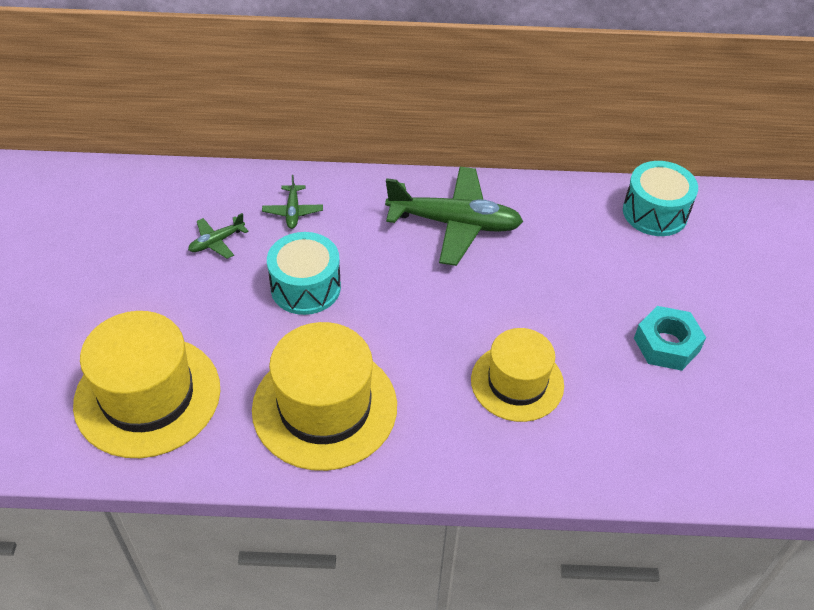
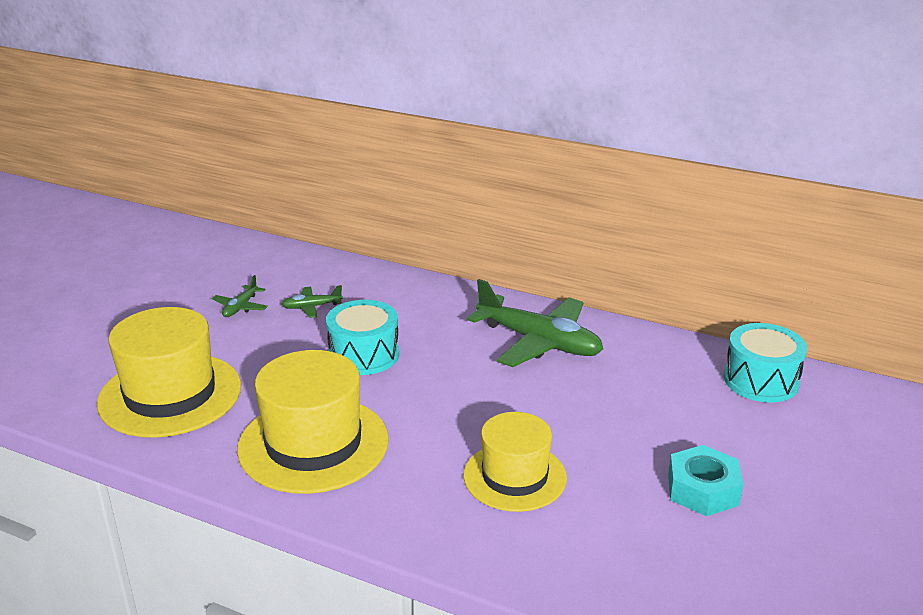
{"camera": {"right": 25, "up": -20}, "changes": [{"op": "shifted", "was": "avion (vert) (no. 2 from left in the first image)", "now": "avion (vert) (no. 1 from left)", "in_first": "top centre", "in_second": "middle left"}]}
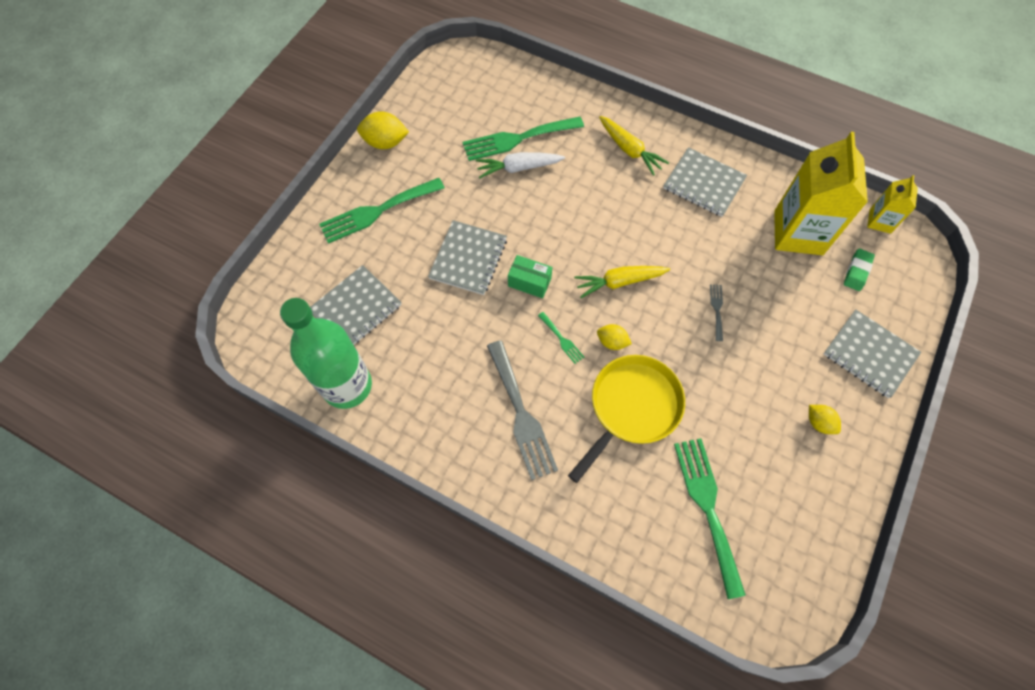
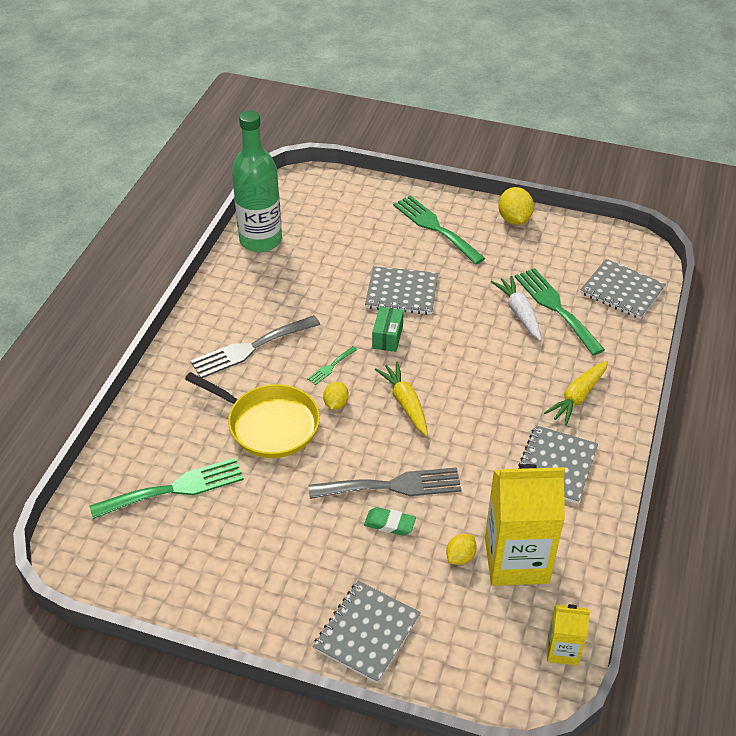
{"camera": {"right": 80, "up": -20}, "changes": [{"op": "shifted", "was": "carnet (gris) (no. 1 from left in the first image)", "now": "carnet (gris) (no. 4 from left)", "in_first": "centre", "in_second": "middle right"}, {"op": "scaled", "was": "fourchette (gris) (no. 2 from left)", "in_first": "middle right", "in_second": "centre", "ratio": 2.2}, {"op": "shifted", "was": "citron (jaune) (no. 3 from left in the first image)", "now": "citron (jaune) (no. 2 from left)", "in_first": "middle right", "in_second": "bottom centre"}, {"op": "shifted", "was": "gomme (vert)", "in_first": "middle right", "in_second": "bottom centre"}]}
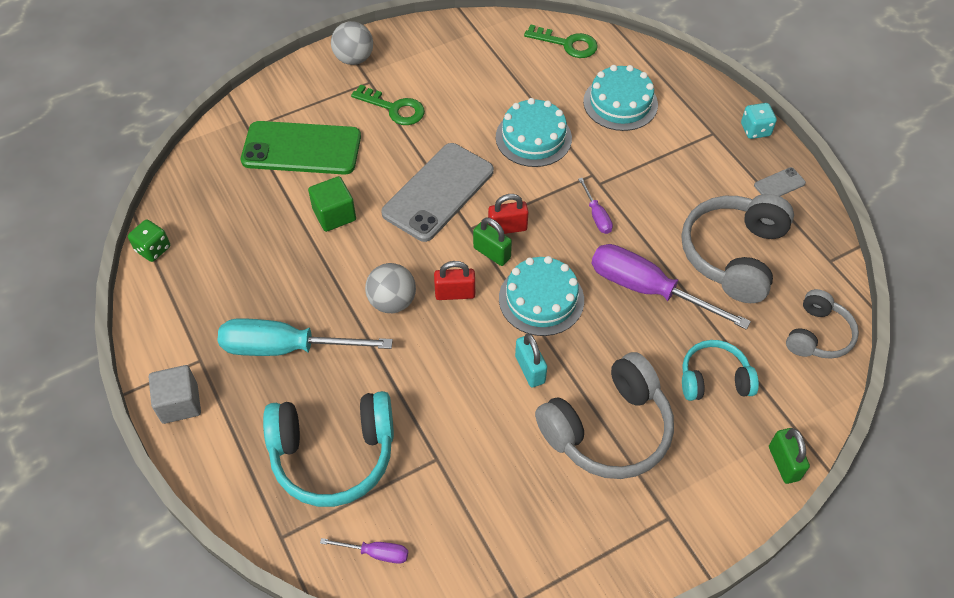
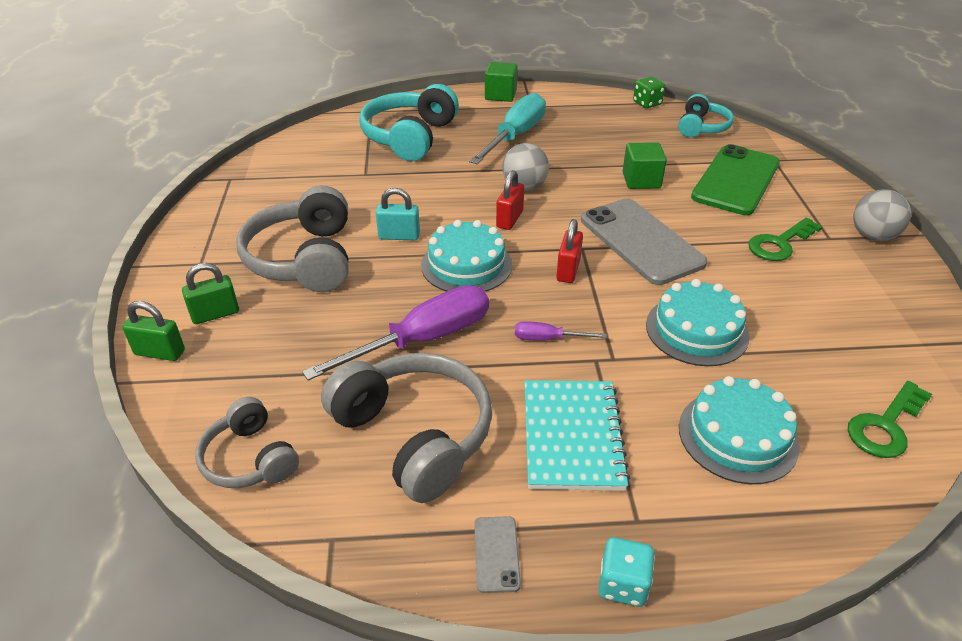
{"camera": {"right": 115, "up": -15}, "changes": [{"op": "repainted", "was": "cube (gris)", "now": "cube (vert) (no. 1 from left)", "in_first": "middle left", "in_second": "top centre"}, {"op": "gone", "was": "tournevis (violet) (no. 1 from left)", "in_first": "bottom centre"}, {"op": "shifted", "was": "cadenas (vert) (no. 1 from left in the first image)", "now": "cadenas (vert) (no. 2 from left)", "in_first": "centre", "in_second": "middle left"}, {"op": "shifted", "was": "casque audio (turquoise) (no. 2 from left)", "in_first": "middle right", "in_second": "top right"}, {"op": "new", "now": "carnet (turquoise)", "in_second": "bottom centre"}]}
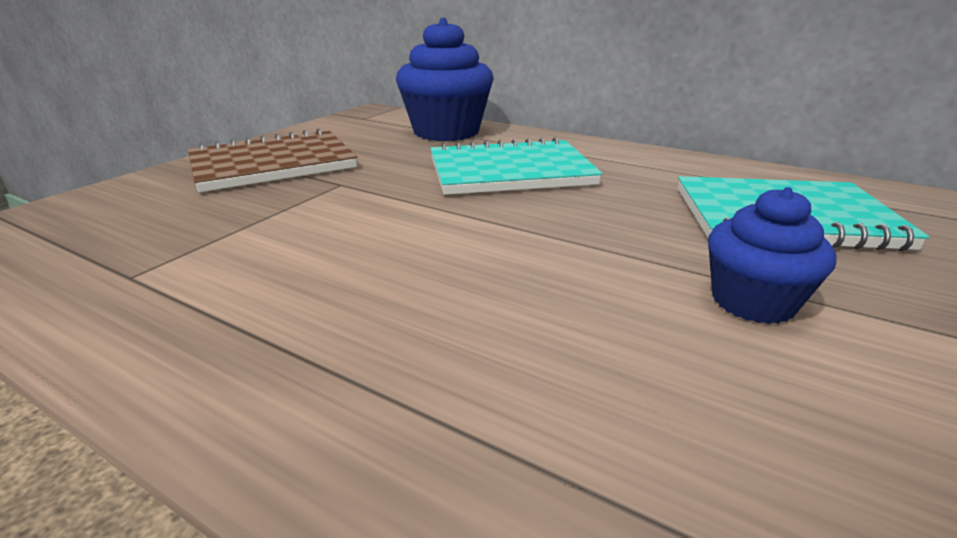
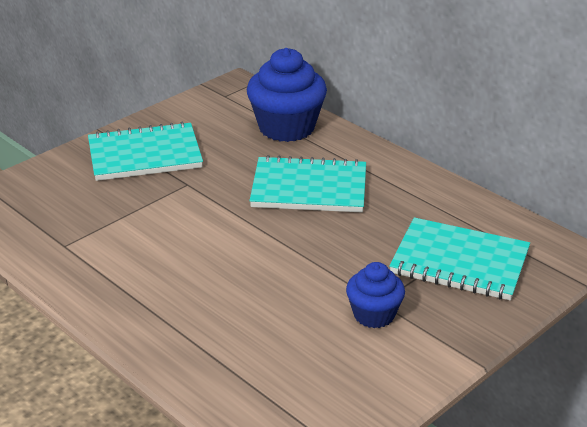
{"camera": {"right": 15, "up": 5}, "changes": [{"op": "repainted", "was": "carnet (marron)", "now": "carnet (turquoise) (no. 1 from left)", "in_first": "top left", "in_second": "middle left"}]}
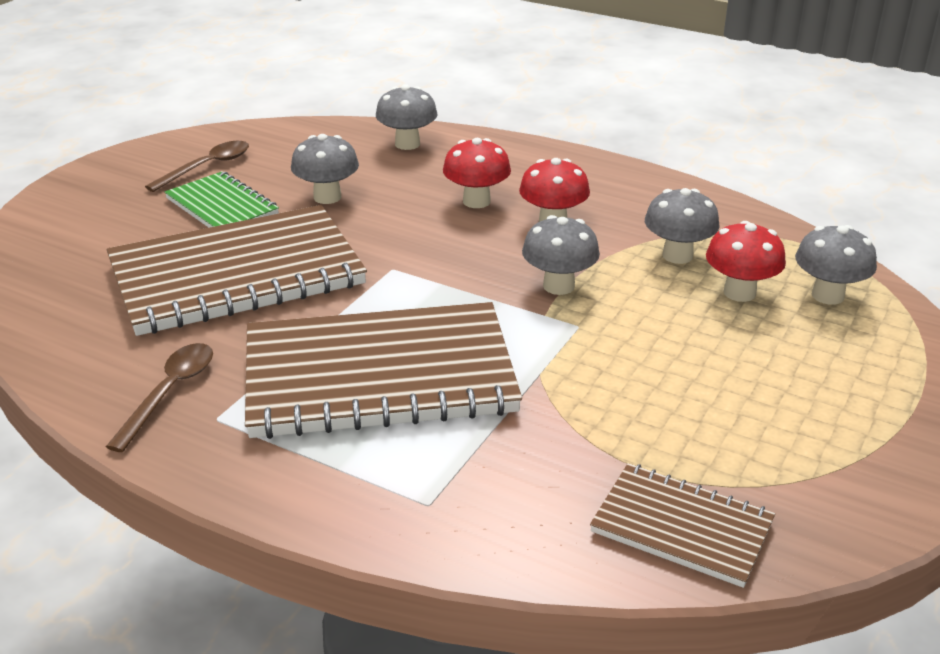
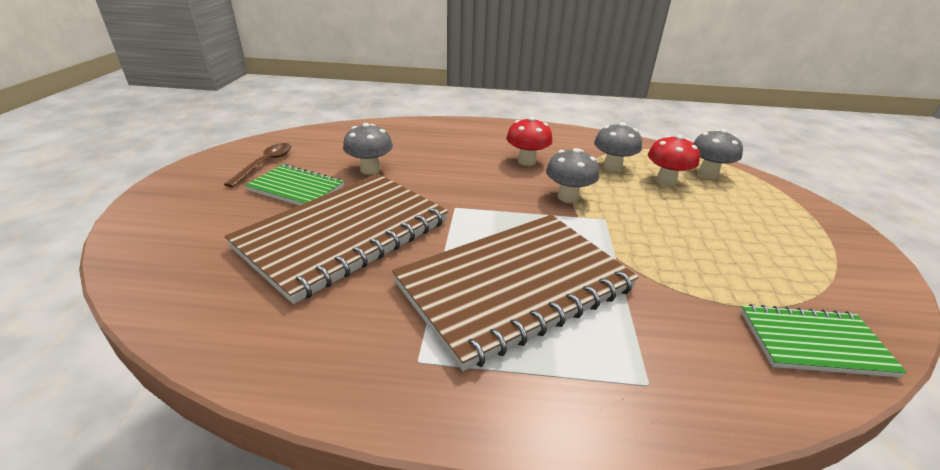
{"camera": {"right": -25, "up": 0}, "changes": [{"op": "gone", "was": "cuillère (marron) (no. 1 from left)", "in_first": "middle left"}, {"op": "gone", "was": "champignon (gris) (no. 2 from left)", "in_first": "top centre"}, {"op": "gone", "was": "champignon (rouge) (no. 1 from left)", "in_first": "top centre"}, {"op": "repainted", "was": "carnet (marron) (no. 3 from left)", "now": "carnet (vert) (no. 2 from left)", "in_first": "bottom right", "in_second": "bottom right"}]}
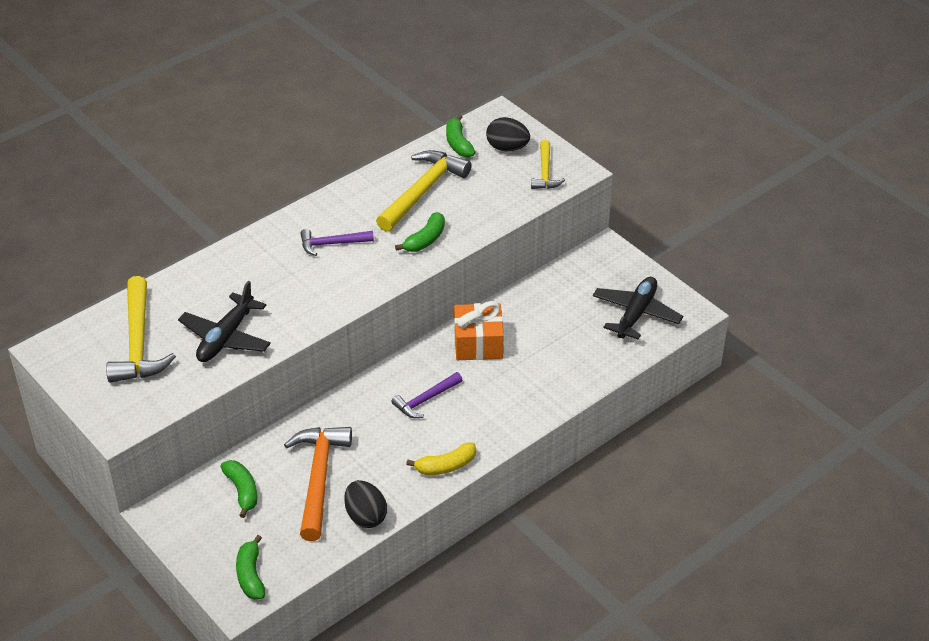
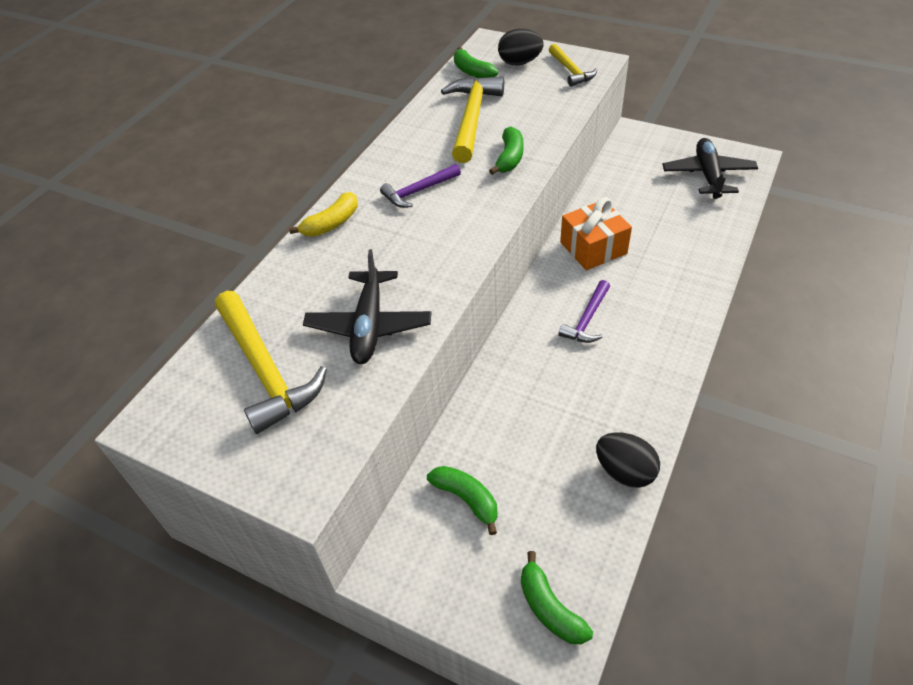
{"camera": {"right": -20, "up": 5}, "changes": [{"op": "gone", "was": "marteau (orange)", "in_first": "bottom centre"}, {"op": "shifted", "was": "banane (jaune)", "in_first": "bottom centre", "in_second": "top centre"}]}
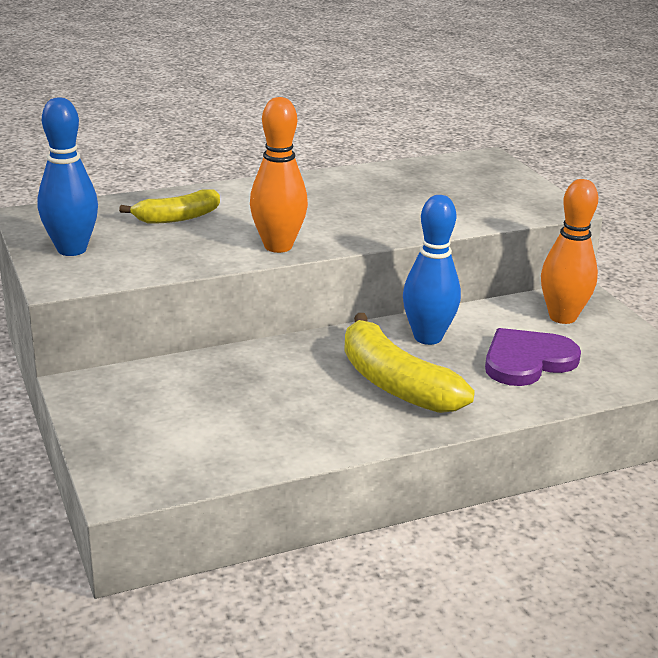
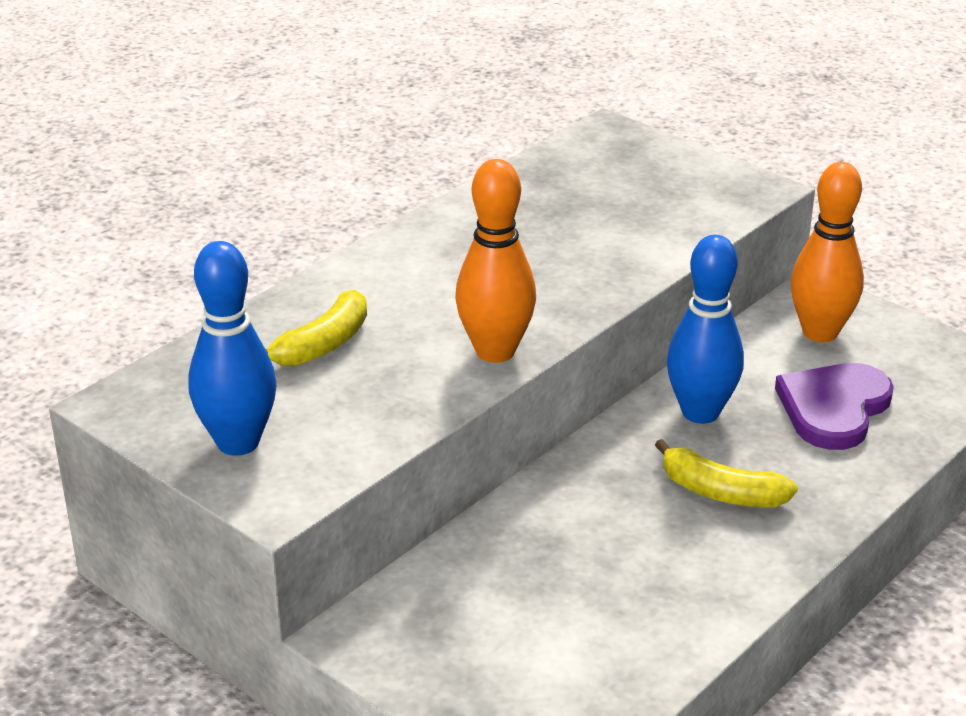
{"camera": {"right": -25, "up": 5}, "changes": [{"op": "scaled", "was": "banane (jaune) (no. 2 from left)", "in_first": "centre", "in_second": "middle right", "ratio": 0.62}]}
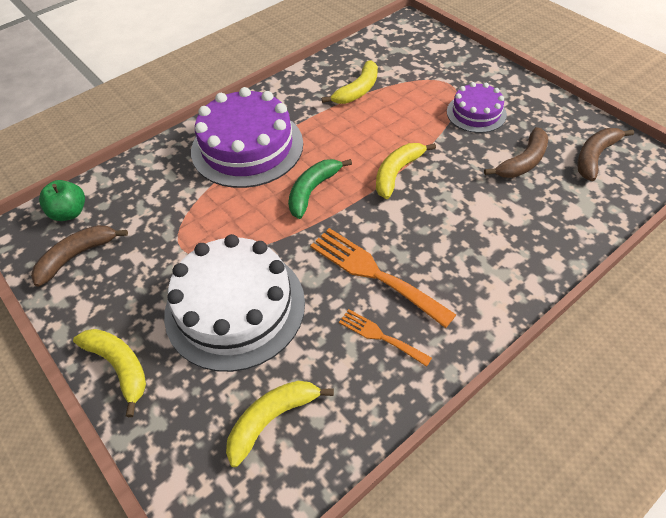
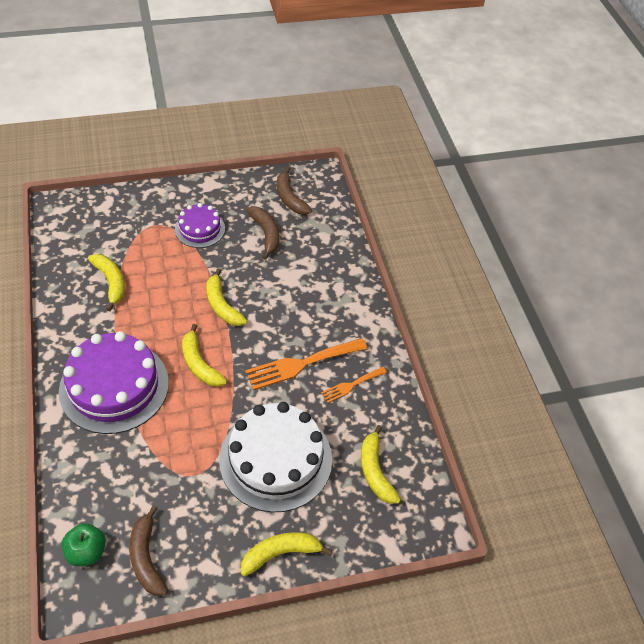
{"camera": {"right": -70, "up": 0}, "changes": [{"op": "repainted", "was": "banane (vert)", "now": "banane (jaune) (no. 2 from left)", "in_first": "centre", "in_second": "middle left"}]}
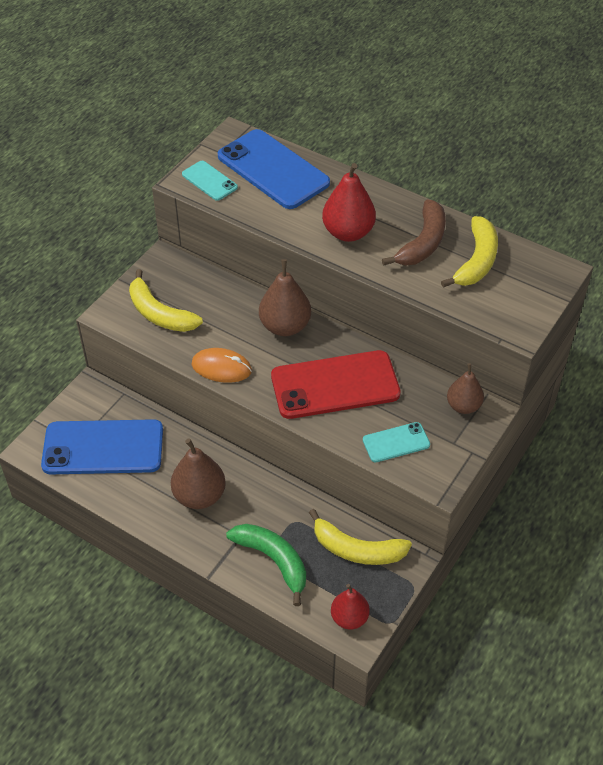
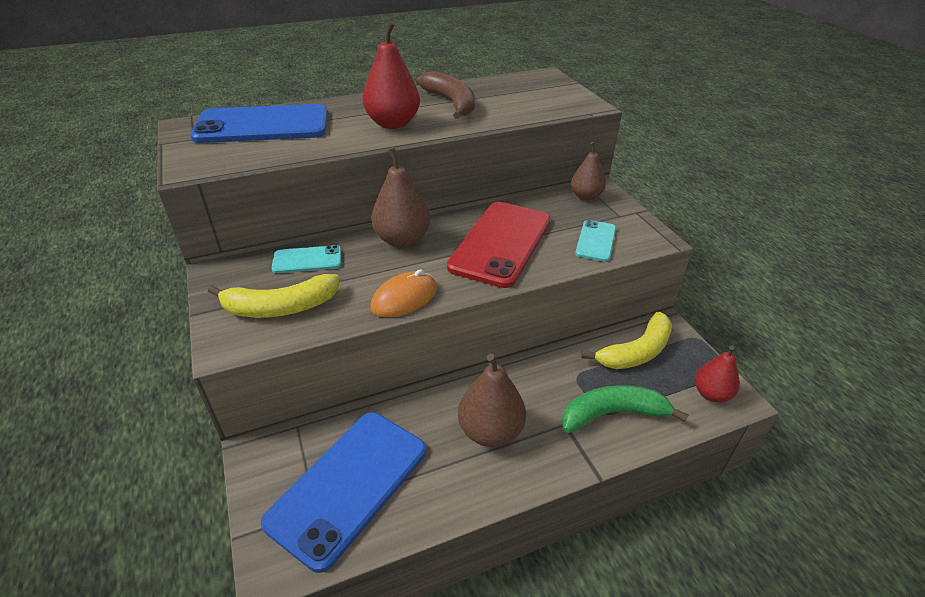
{"camera": {"right": -55, "up": -10}, "changes": [{"op": "shifted", "was": "téléphone (turquoise) (no. 1 from left)", "in_first": "top centre", "in_second": "middle left"}, {"op": "gone", "was": "banane (jaune) (no. 3 from left)", "in_first": "top right"}]}
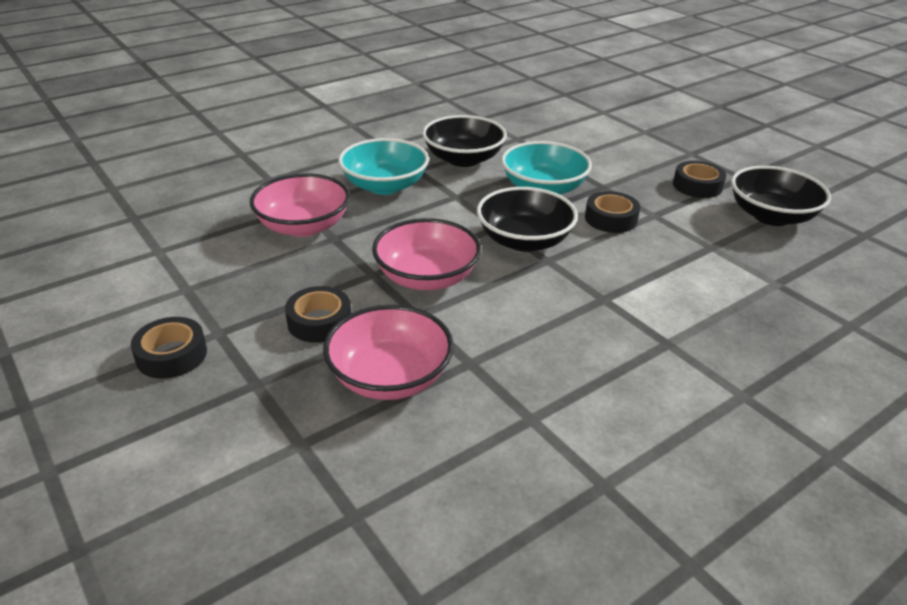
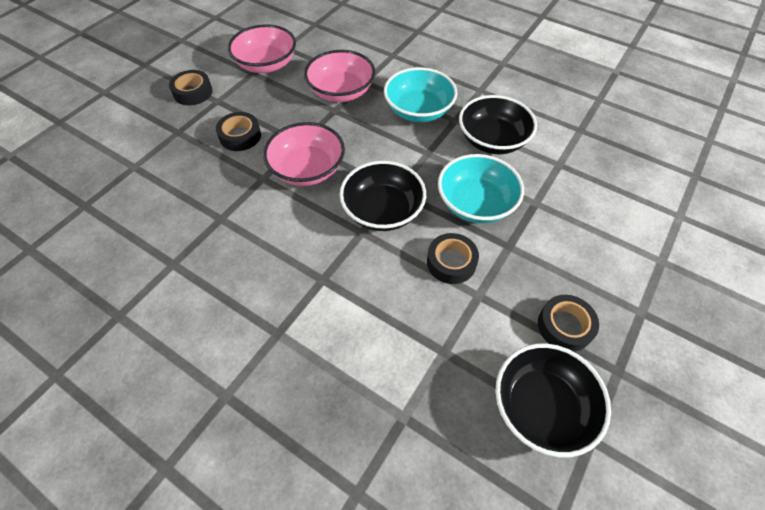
{"camera": {"right": 70, "up": 20}, "changes": [{"op": "shifted", "was": "bol (rose) (no. 2 from left in the first image)", "now": "bol (rose) (no. 1 from left)", "in_first": "centre", "in_second": "top centre"}]}
